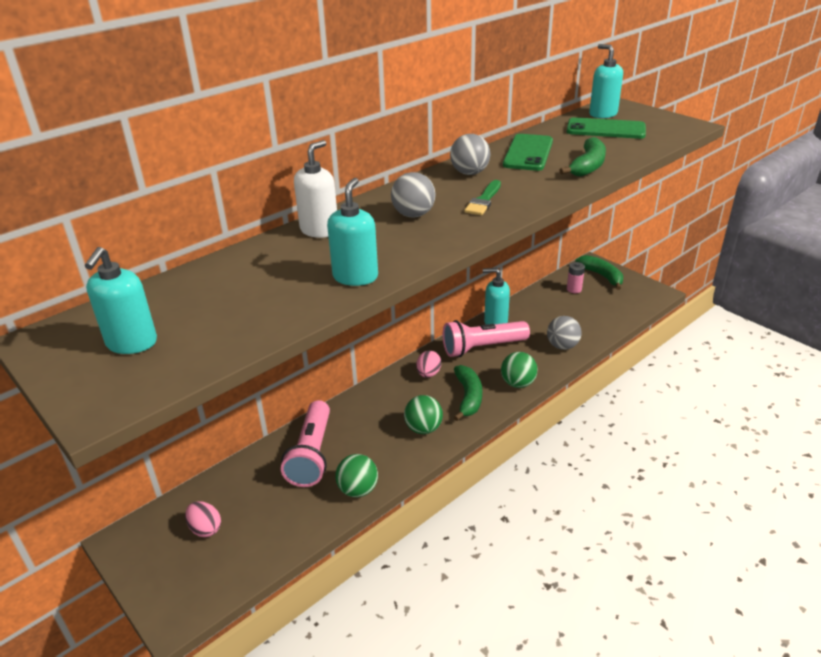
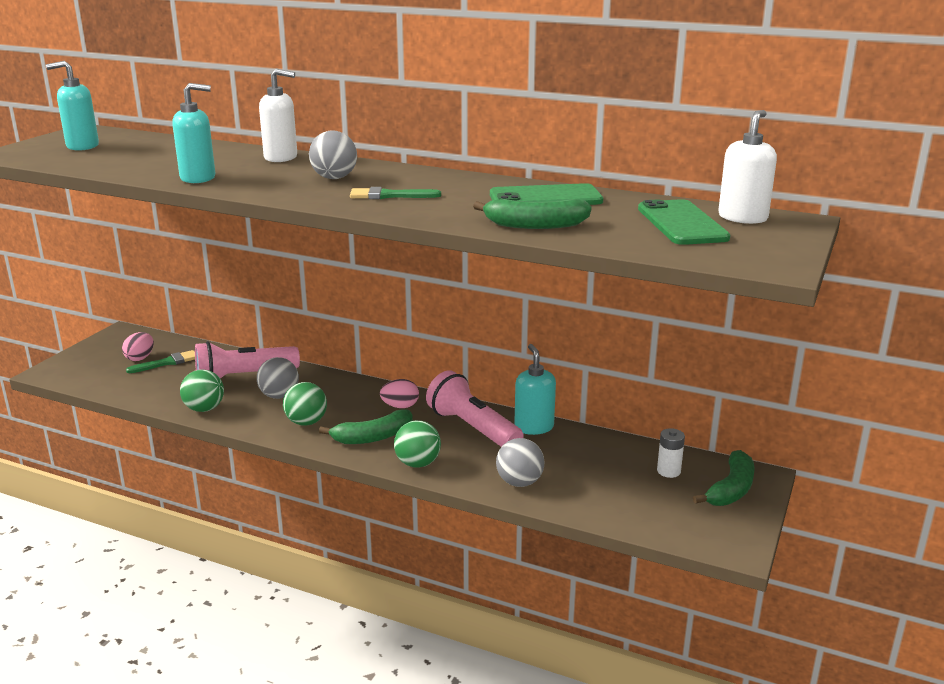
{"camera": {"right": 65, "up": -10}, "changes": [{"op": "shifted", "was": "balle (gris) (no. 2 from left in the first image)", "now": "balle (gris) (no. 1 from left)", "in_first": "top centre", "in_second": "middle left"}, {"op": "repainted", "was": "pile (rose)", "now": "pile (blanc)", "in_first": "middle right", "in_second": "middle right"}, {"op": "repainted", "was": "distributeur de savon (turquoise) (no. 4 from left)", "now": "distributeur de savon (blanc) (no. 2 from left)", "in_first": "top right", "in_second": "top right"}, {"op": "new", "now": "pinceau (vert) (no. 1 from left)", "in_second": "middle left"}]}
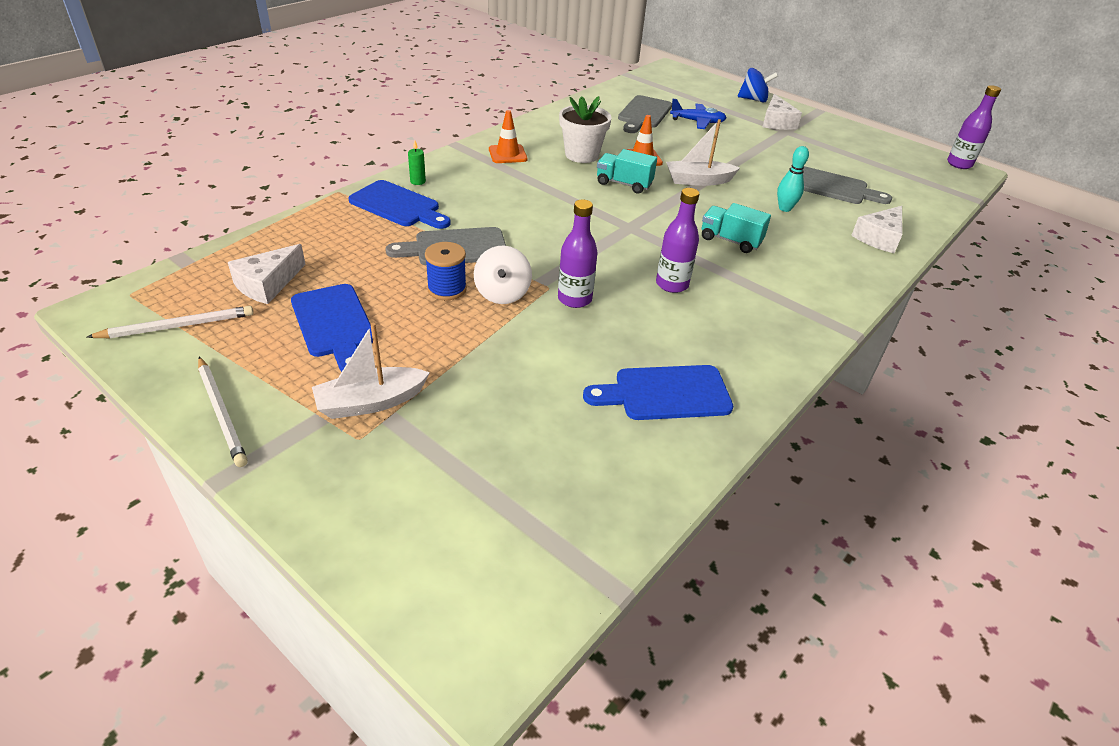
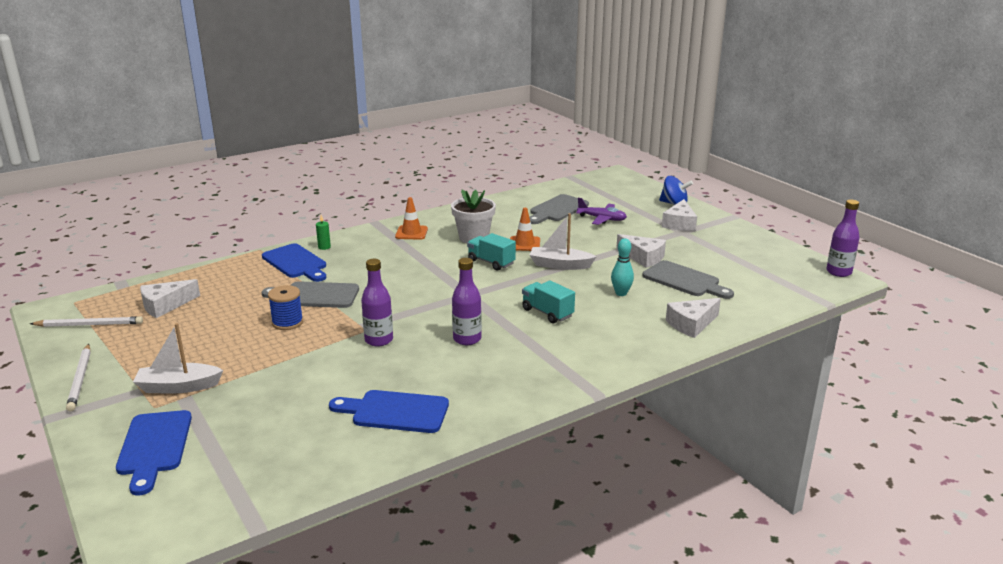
{"camera": {"right": 20, "up": -15}, "changes": [{"op": "shifted", "was": "planche à découper (bleu) (no. 1 from left)", "in_first": "middle left", "in_second": "bottom left"}, {"op": "gone", "was": "toupie (blanc)", "in_first": "centre"}, {"op": "repainted", "was": "avion (bleu)", "now": "avion (violet)", "in_first": "top centre", "in_second": "centre"}, {"op": "new", "now": "fromage (blanc) (no. 2 from left)", "in_second": "centre"}]}
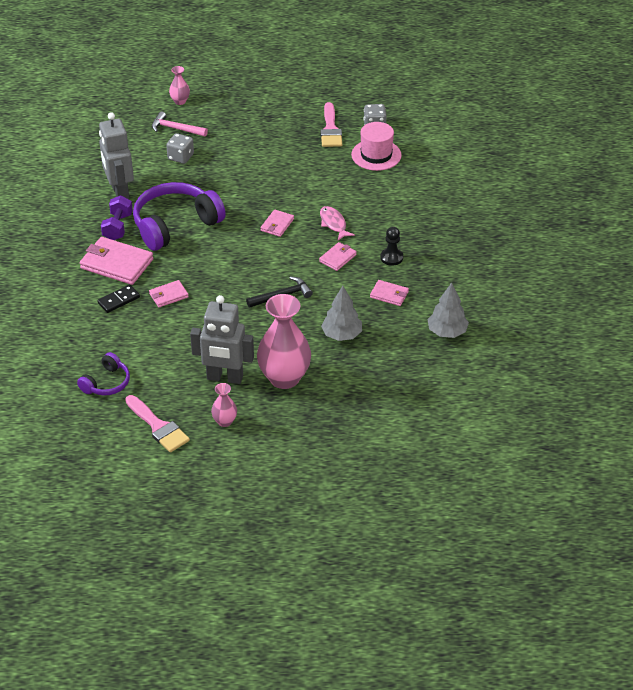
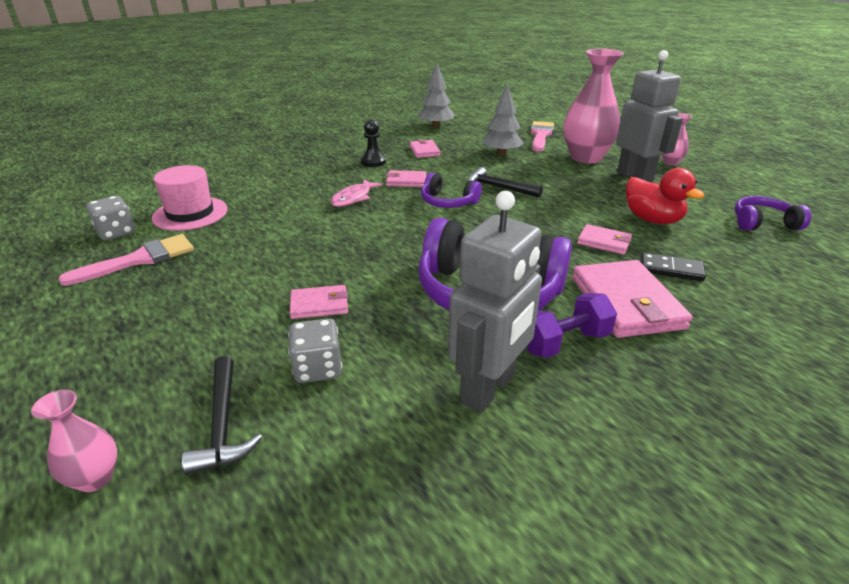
{"camera": {"right": -125, "up": -10}, "changes": [{"op": "shifted", "was": "pinceau (rose) (no. 1 from left in the first image)", "now": "pinceau (rose) (no. 2 from left)", "in_first": "middle left", "in_second": "top centre"}, {"op": "repainted", "was": "marteau (rose)", "now": "marteau (noir) (no. 1 from left)", "in_first": "top left", "in_second": "bottom left"}, {"op": "shifted", "was": "portefeuille (rose) (no. 3 from left in the first image)", "now": "portefeuille (rose) (no. 1 from left)", "in_first": "top centre", "in_second": "centre"}, {"op": "new", "now": "casque audio (violet) (no. 1 from left)", "in_second": "top centre"}, {"op": "new", "now": "canard (rouge)", "in_second": "middle right"}]}
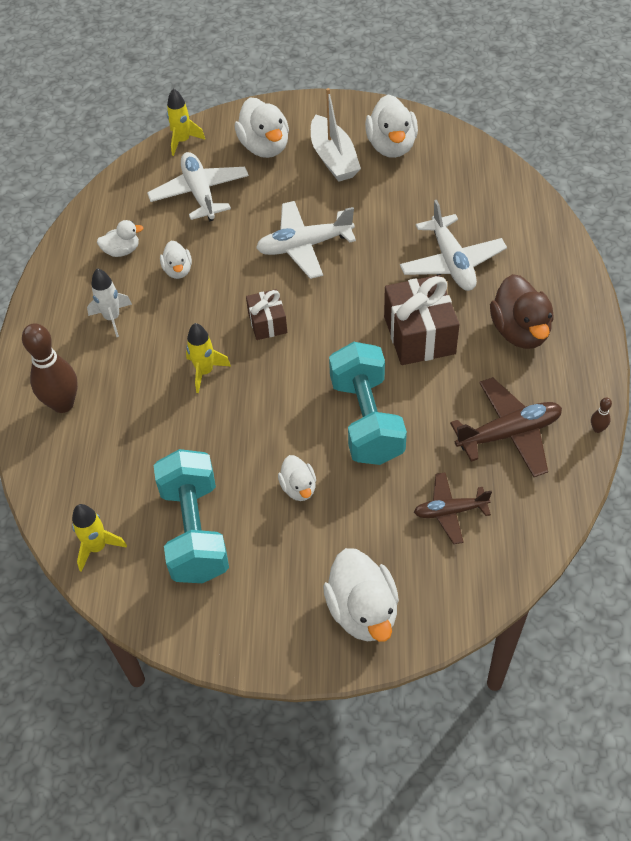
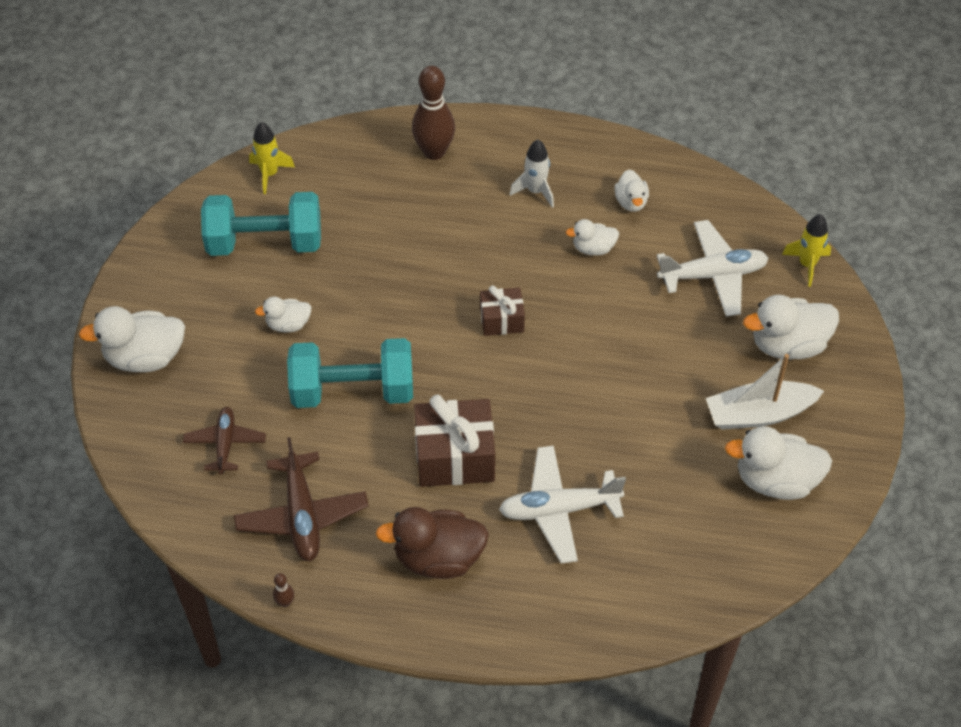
{"camera": {"right": 95, "up": 0}, "changes": [{"op": "gone", "was": "fusée (jaune) (no. 3 from left)", "in_first": "middle left"}, {"op": "gone", "was": "avion (blanc) (no. 2 from left)", "in_first": "top centre"}]}
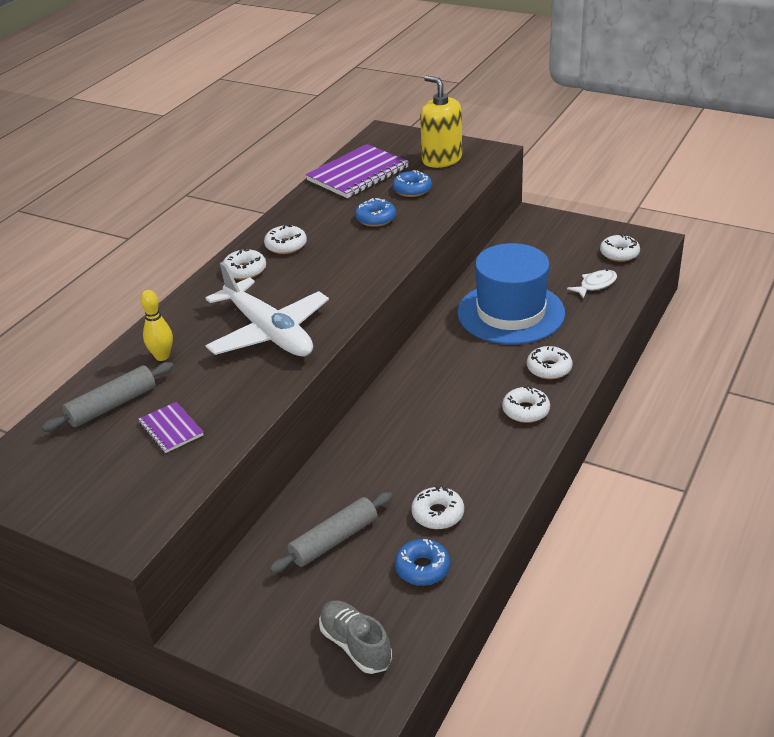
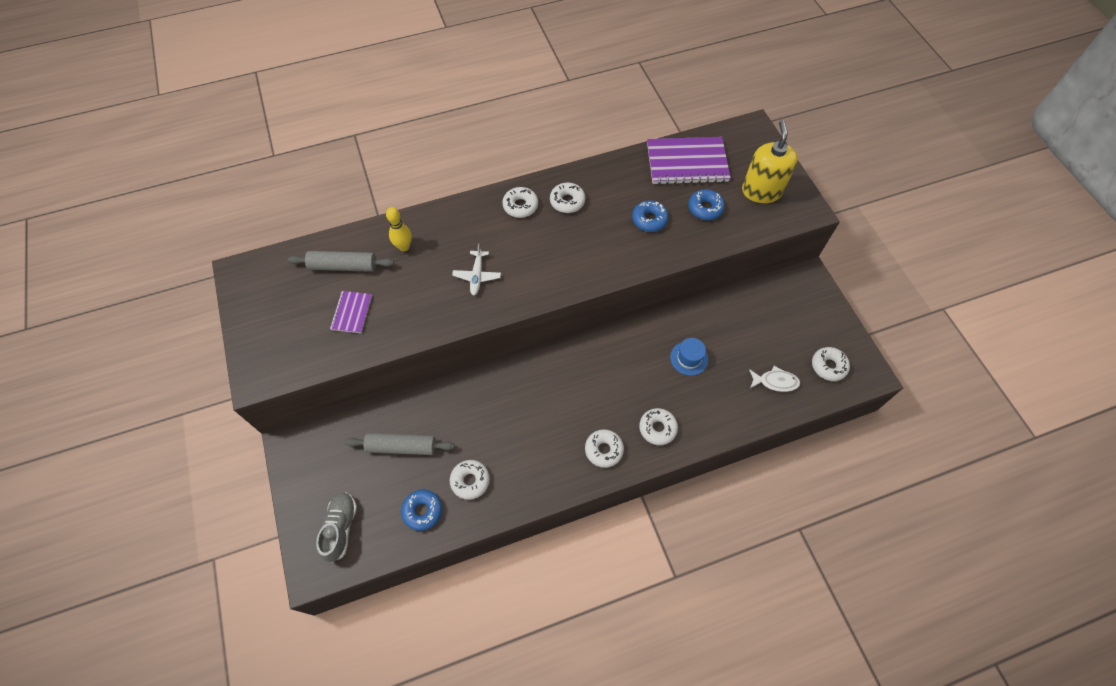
{"camera": {"right": 40, "up": 25}, "changes": [{"op": "scaled", "was": "avion (blanc)", "in_first": "centre", "in_second": "centre", "ratio": 0.45}, {"op": "scaled", "was": "chapeau (bleu)", "in_first": "centre", "in_second": "centre", "ratio": 0.41}]}
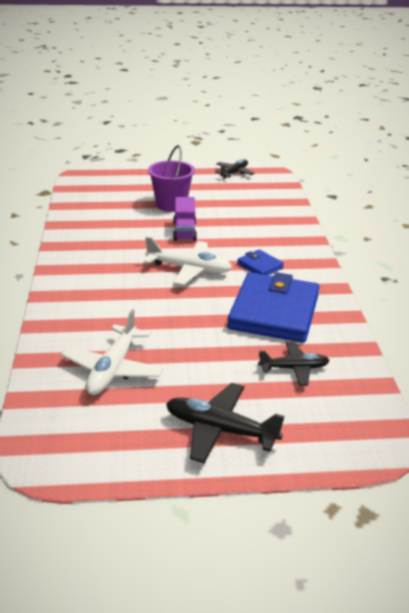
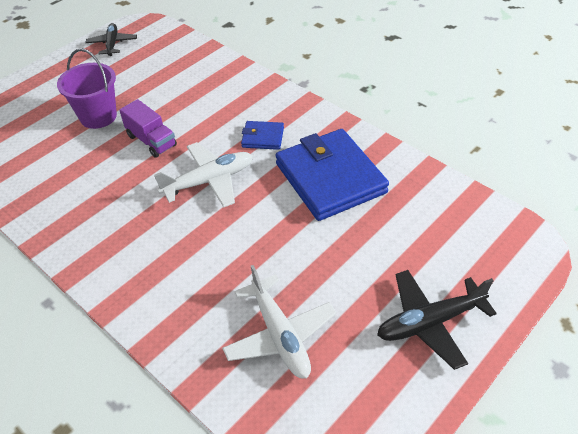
{"camera": {"right": -40, "up": 15}, "changes": [{"op": "gone", "was": "avion (noir) (no. 3 from left)", "in_first": "middle right"}]}
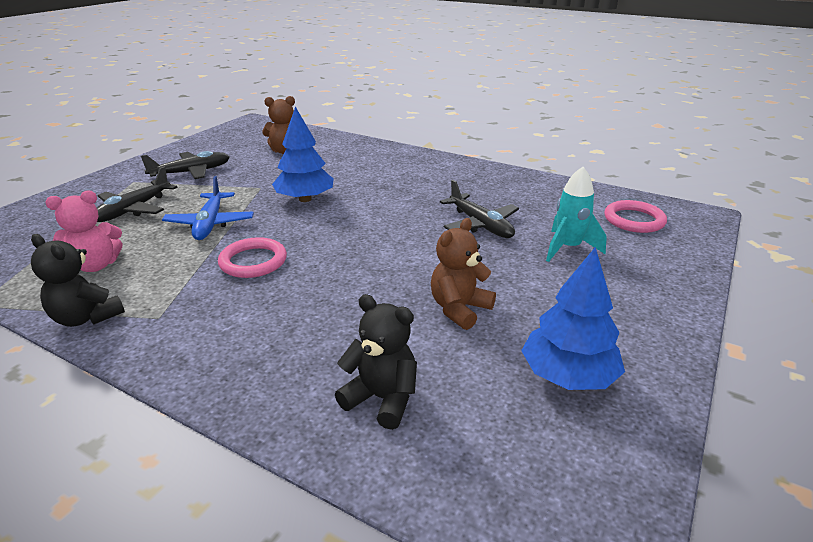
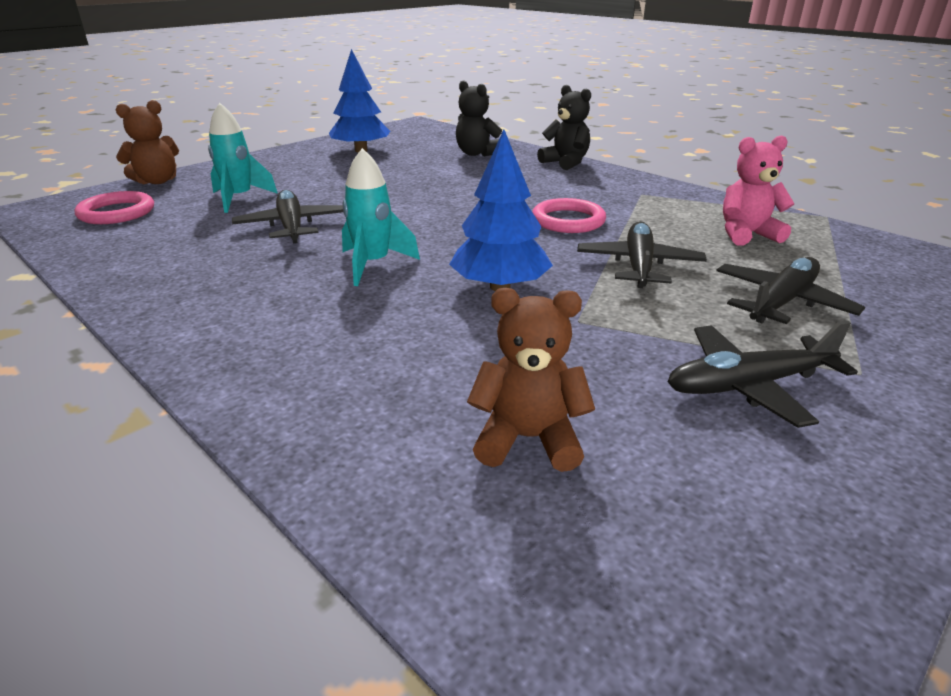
{"camera": {"right": -165, "up": 0}, "changes": [{"op": "shifted", "was": "ours en peluche (noir) (no. 1 from left in the first image)", "now": "ours en peluche (noir) (no. 2 from left)", "in_first": "middle left", "in_second": "top centre"}, {"op": "repainted", "was": "avion (bleu)", "now": "avion (noir) (no. 2 from left)", "in_first": "middle left", "in_second": "middle right"}, {"op": "shifted", "was": "ours en peluche (marron) (no. 2 from left in the first image)", "now": "ours en peluche (marron) (no. 1 from left)", "in_first": "centre", "in_second": "top left"}, {"op": "new", "now": "fusée (turquoise) (no. 2 from left)", "in_second": "top centre"}]}
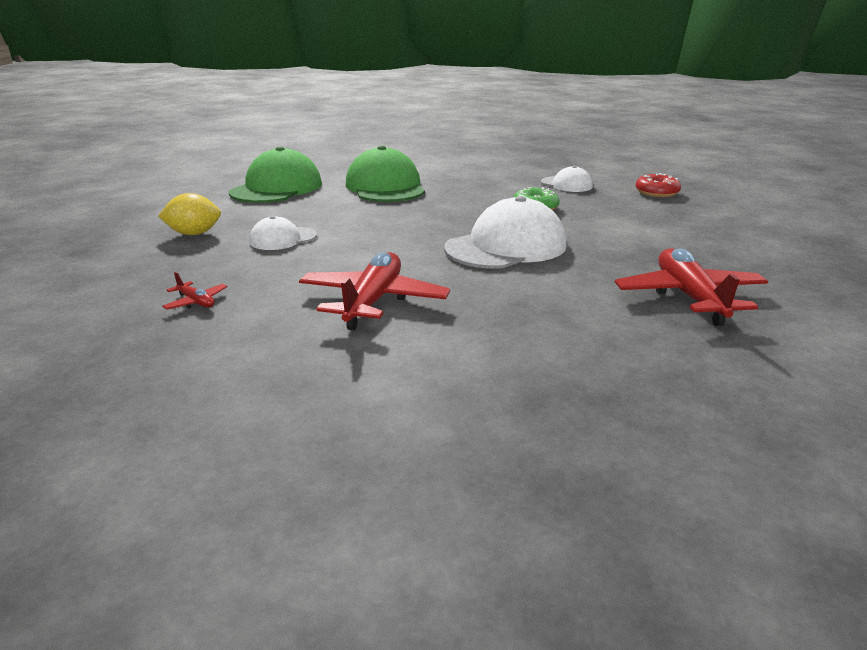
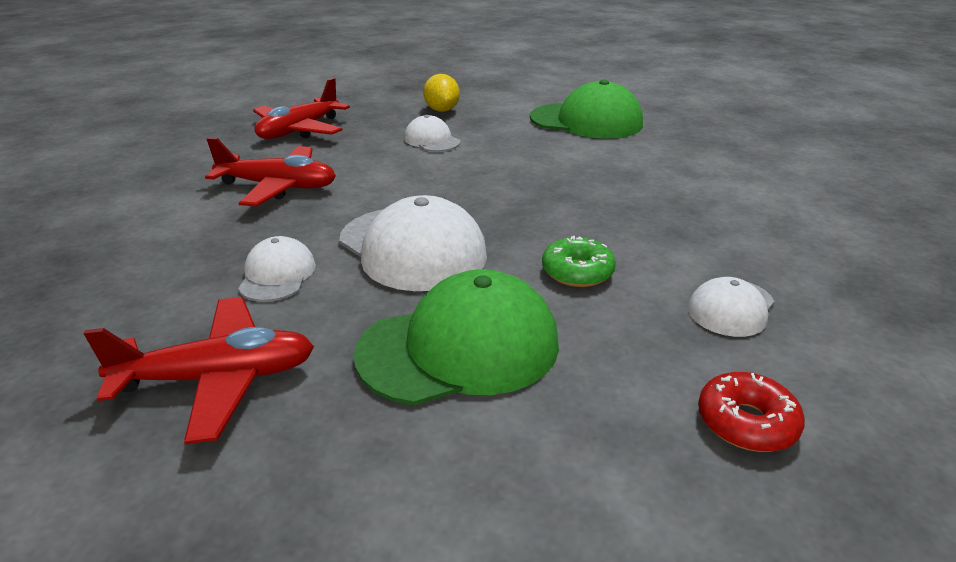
{"camera": {"right": 85, "up": 5}, "changes": [{"op": "scaled", "was": "avion (rouge) (no. 1 from left in the first image)", "in_first": "middle left", "in_second": "top left", "ratio": 2.25}, {"op": "shifted", "was": "casquette (vert) (no. 2 from left in the first image)", "now": "casquette (vert) (no. 1 from left)", "in_first": "top centre", "in_second": "centre"}, {"op": "new", "now": "casquette (blanc) (no. 1 from left)", "in_second": "middle left"}]}
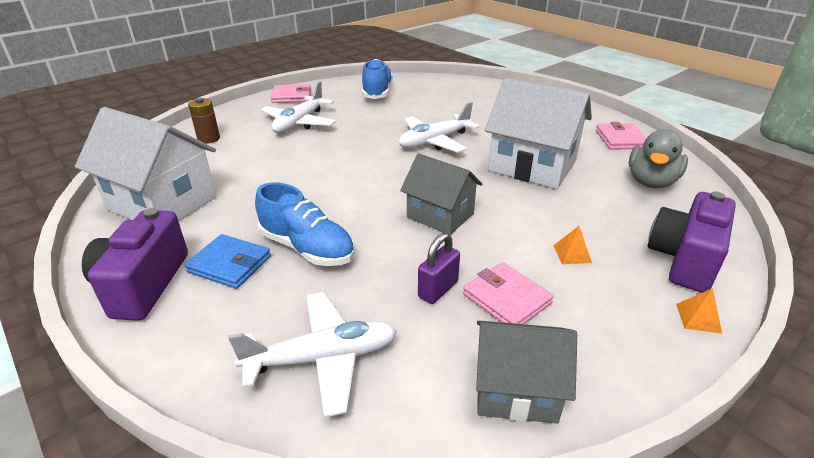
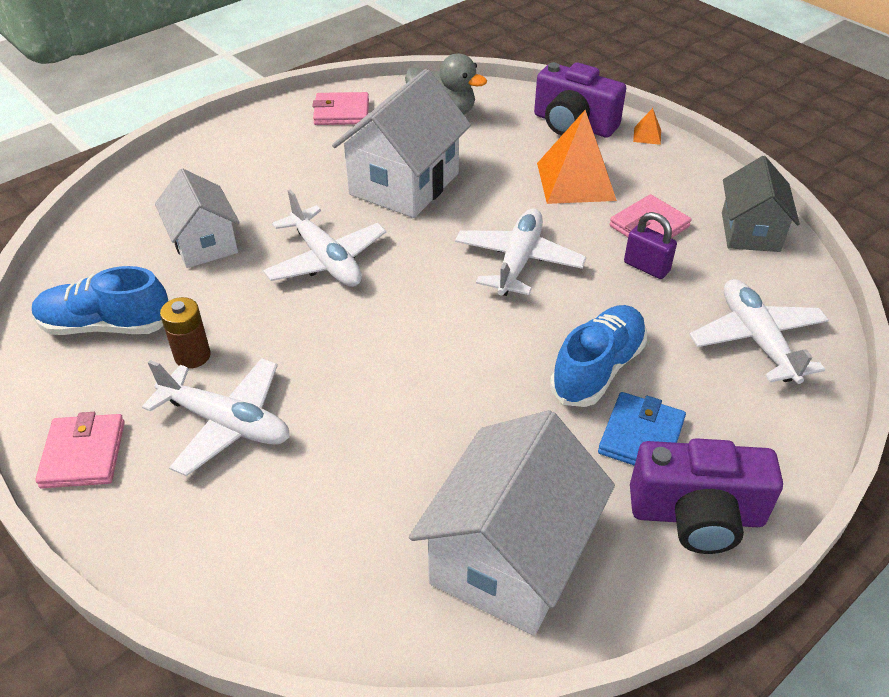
{"camera": {"right": -90, "up": 10}, "changes": [{"op": "shifted", "was": "pile (marron)", "in_first": "top left", "in_second": "middle left"}, {"op": "swapped", "was": "maison (gris) (no. 1 from left)", "now": "avion (blanc) (no. 3 from left)", "in_first": "centre", "in_second": "centre"}, {"op": "scaled", "was": "pyramide (orange) (no. 1 from left)", "in_first": "middle right", "in_second": "top centre", "ratio": 2.41}, {"op": "new", "now": "maison (blanc) (no. 1 from left)", "in_second": "top left"}]}
